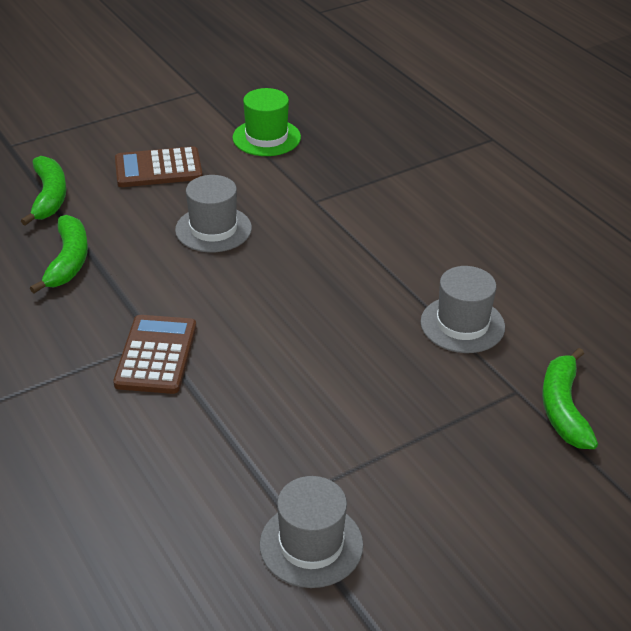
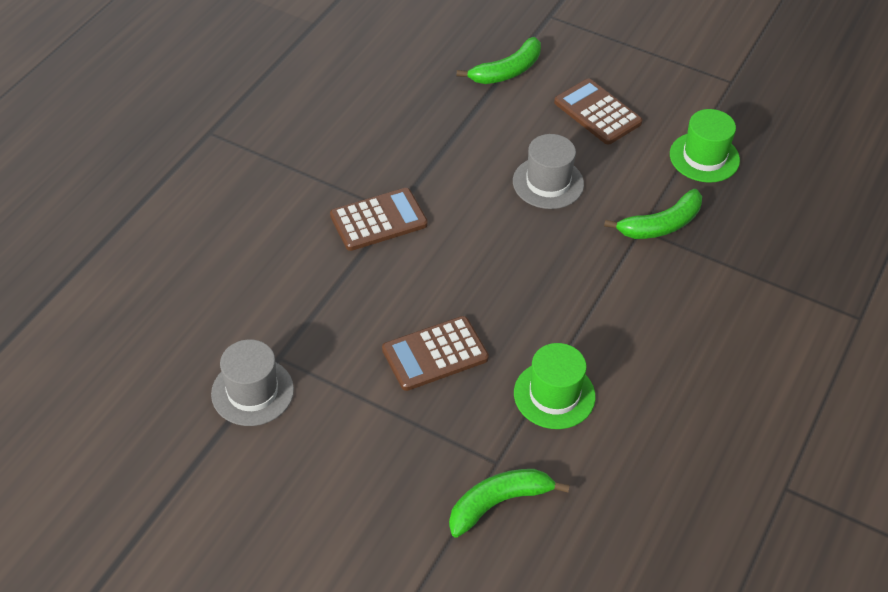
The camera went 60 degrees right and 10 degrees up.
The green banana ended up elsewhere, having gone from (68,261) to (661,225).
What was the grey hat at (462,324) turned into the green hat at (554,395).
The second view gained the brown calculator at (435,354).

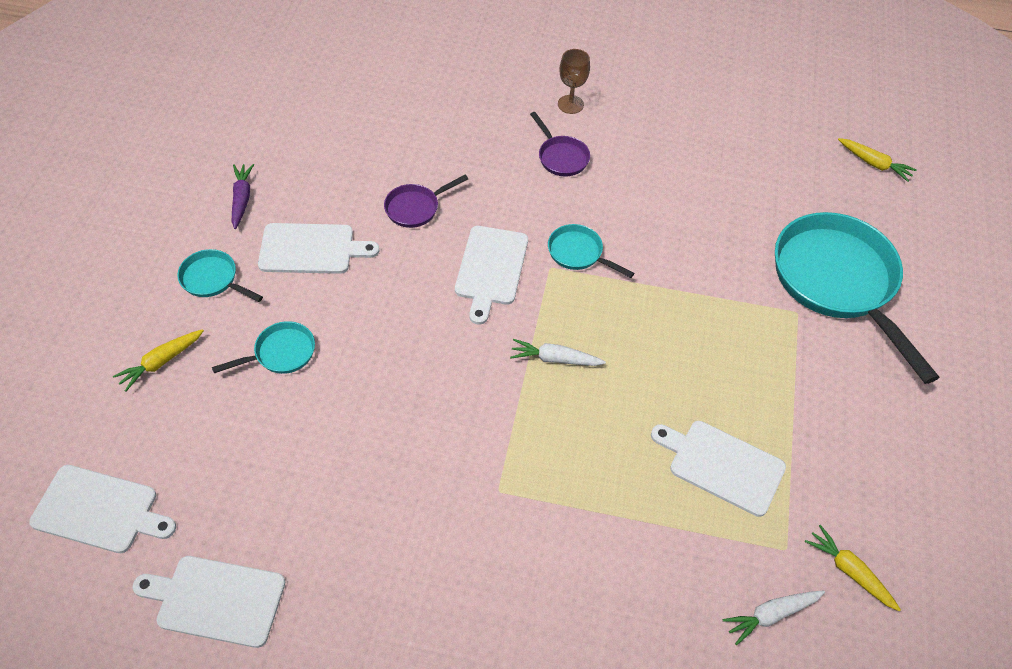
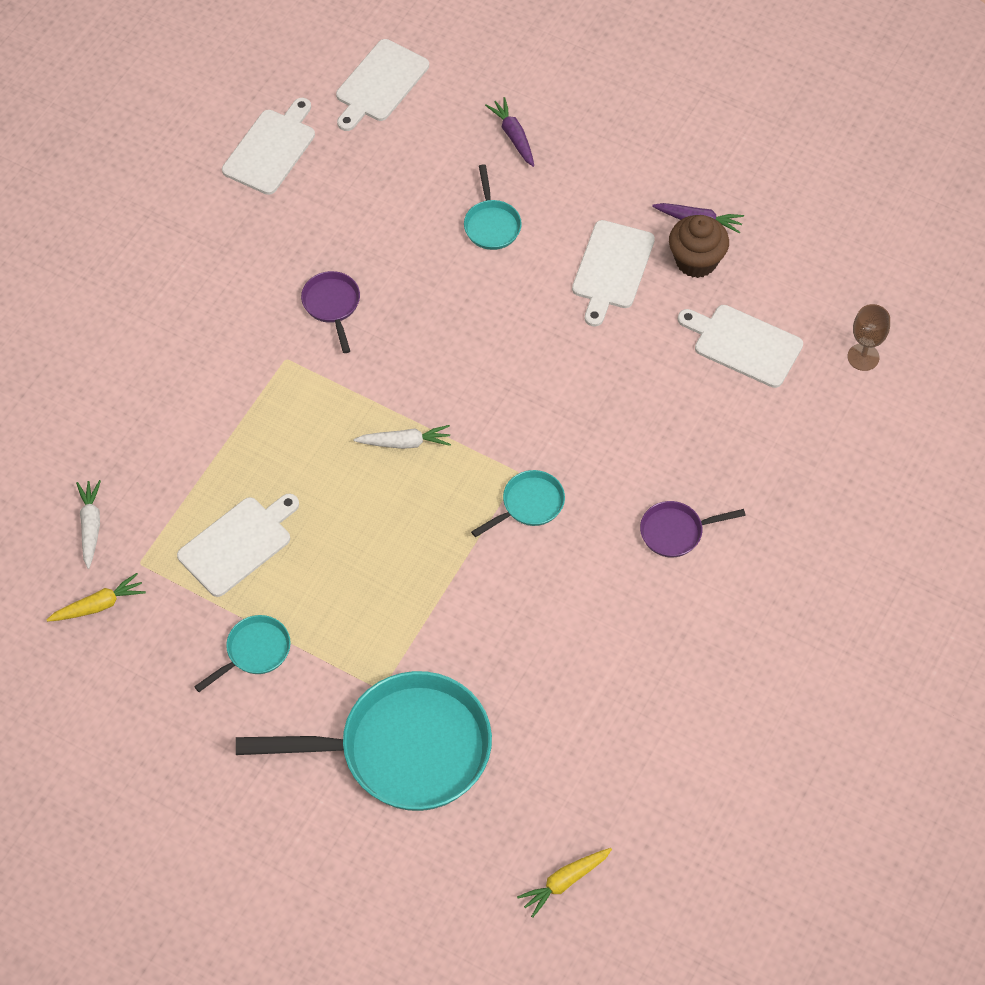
The camera went 110 degrees right and 5 degrees up.
The brown goblet ended up elsewhere, having gone from (570,104) to (863,357).
The purple pan ended up elsewhere, having gone from (415,208) to (332,305).
The white cutting board ended up elsewhere, having gone from (491,269) to (744,344).
The turquoise pan ended up elsewhere, having gone from (212,279) to (254,652).
What was the yellow carrot at (161,362) turned into the purple carrot at (513,136).
The white carrot at (555,359) ended up facing another way, 60 degrees clockwise from before.
The second view gained the brown cupcake at (696,261).

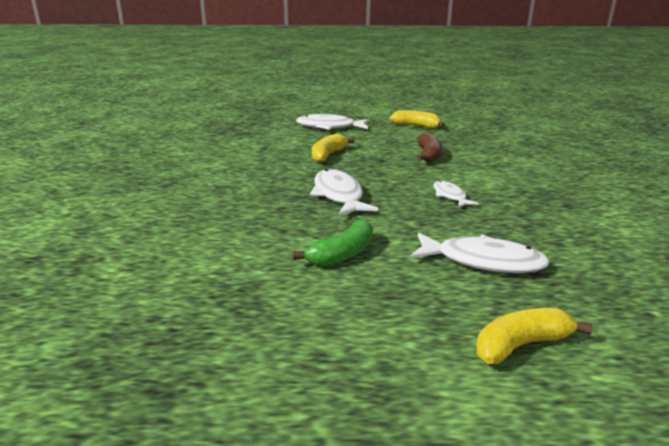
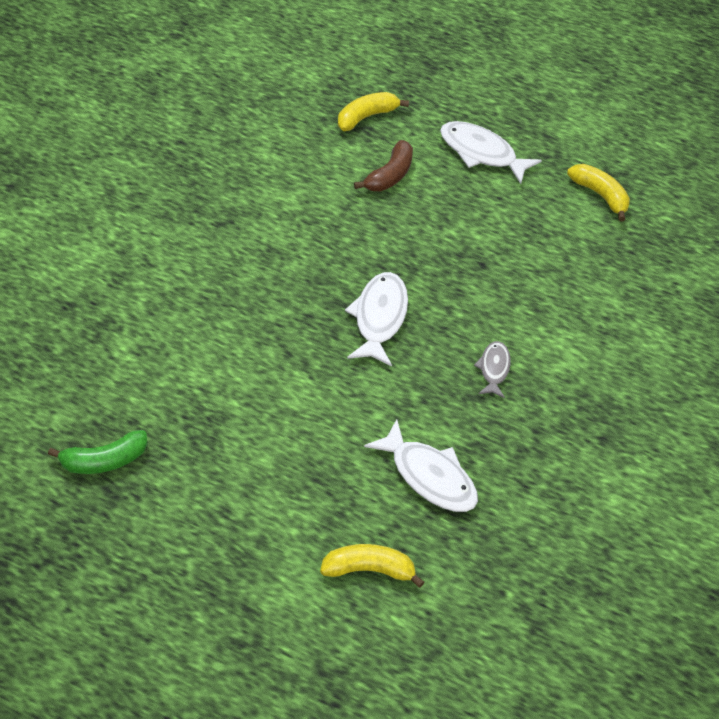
The camera went 25 degrees right and 25 degrees up.
The brown banana ended up elsewhere, having gone from (428,155) to (390,175).
The yellow banana ended up elsewhere, having gone from (328,155) to (366,117).
What was the white fish at (450,196) turned into the grey fish at (494,369).
The green banana ended up elsewhere, having gone from (342,254) to (104,461).

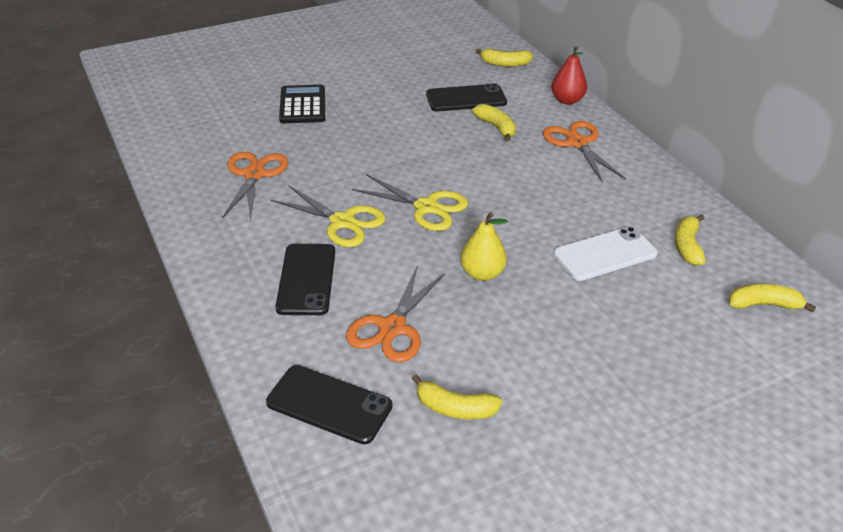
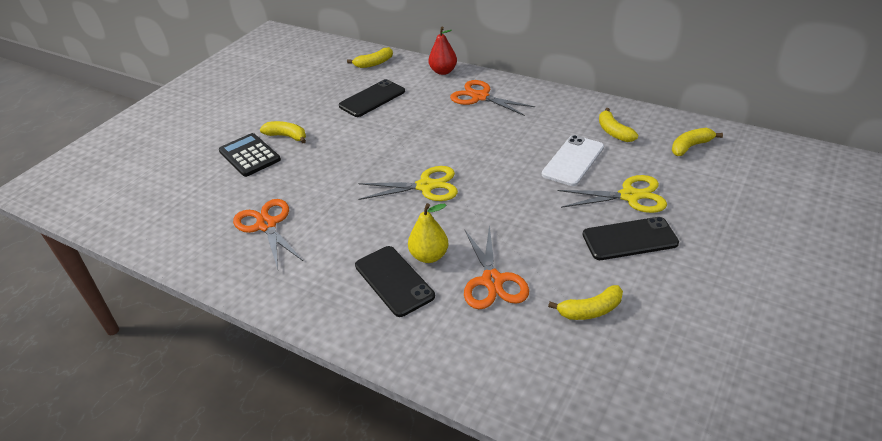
The camera went 30 degrees left and 0 degrees up.
The yellow banana ended up elsewhere, having gone from (496,127) to (287,136).
The yellow scissors ended up elsewhere, having gone from (343,222) to (630,196).
The yellow pear ended up elsewhere, having gone from (482,273) to (429,256).
The black phone ended up elsewhere, having gone from (329,404) to (629,239).

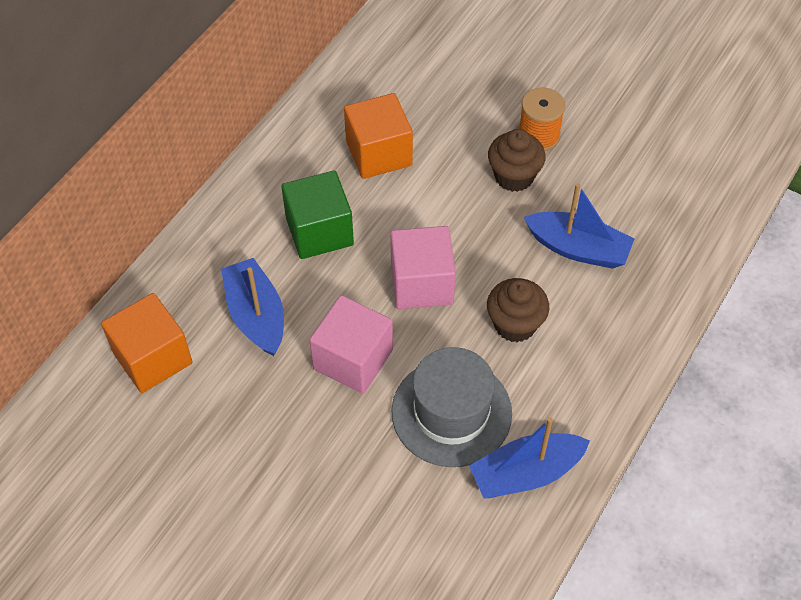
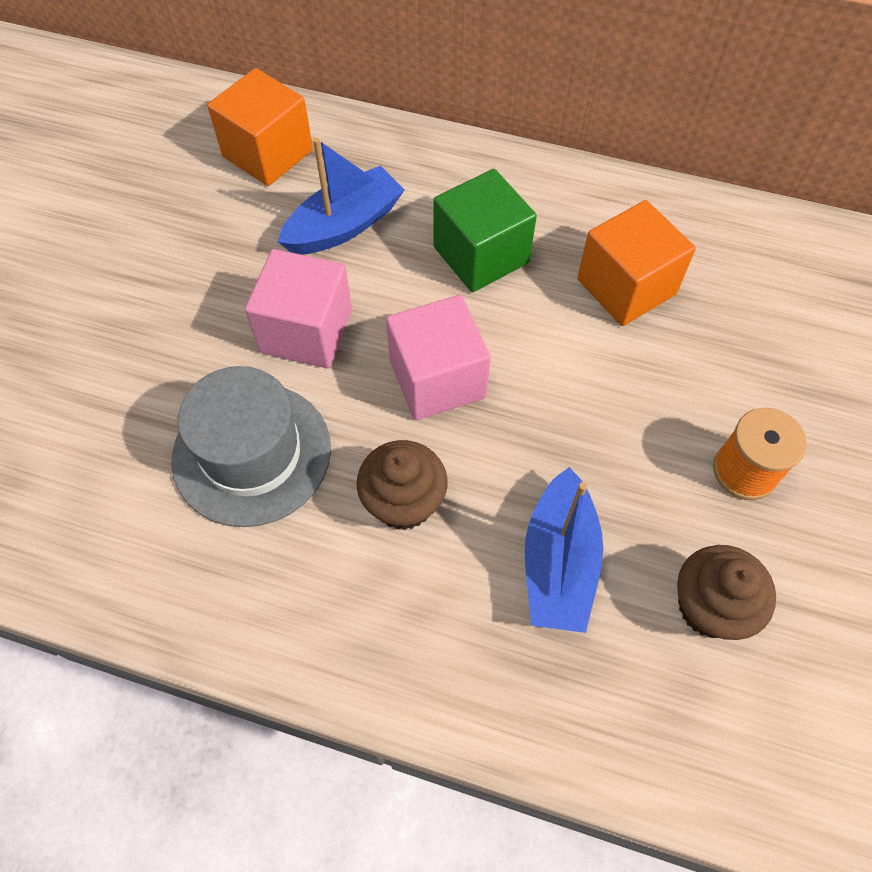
The camera went 75 degrees right and 5 degrees up.
The brown cupcake ended up elsewhere, having gone from (514,176) to (709,607).
The second view lost the blue boat at (526,473).

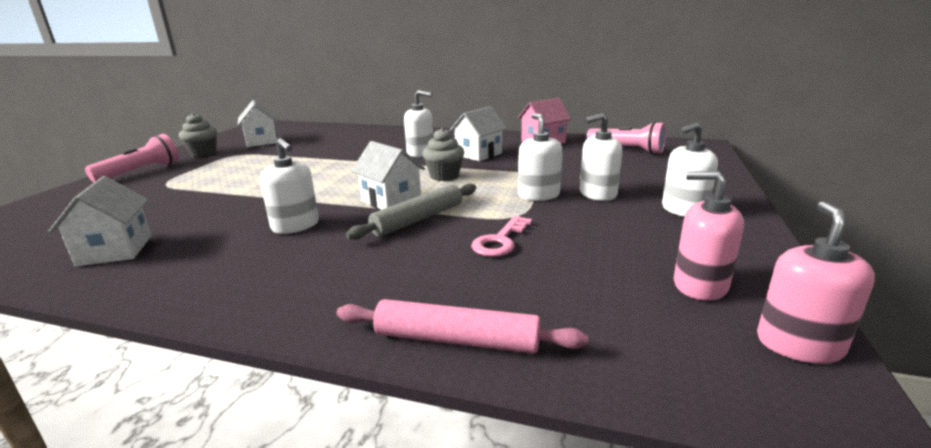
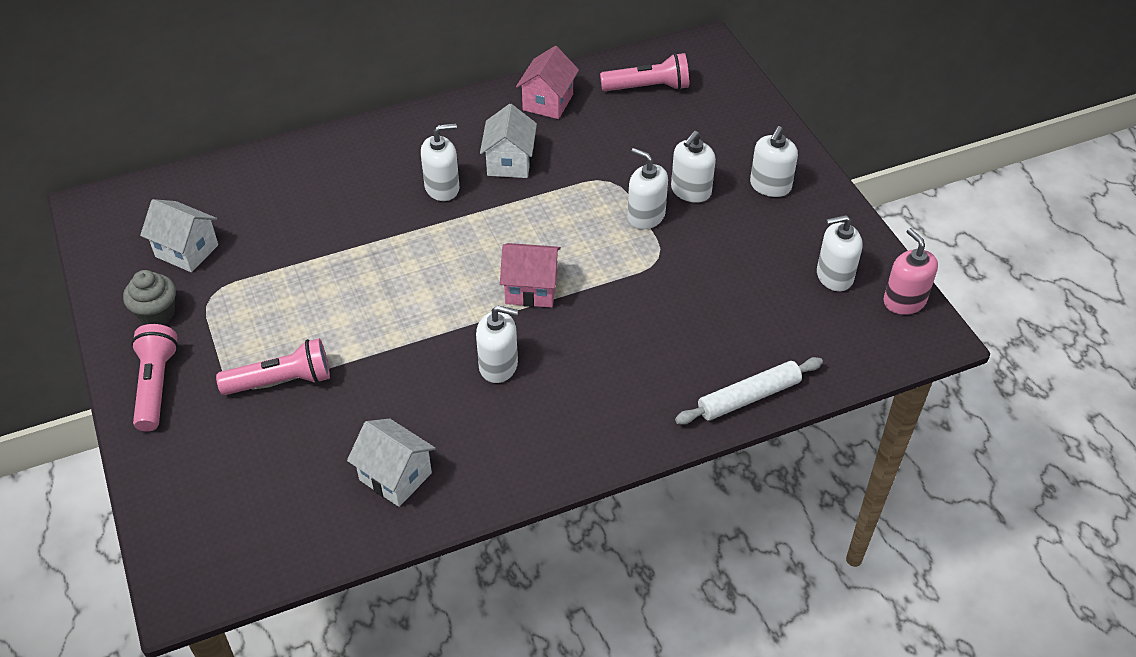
The camera went 40 degrees left and 25 degrees up.
The second view lost the grey cupcake at (444,176).
What was the white house at (391,201) turned into the pink house at (531,289).
What was the pink soap dispenser at (699,285) turned into the white soap dispenser at (834,276).
The second view lost the grey rolling pin at (418,219).
The second view lost the pink key at (500,241).
What was the pink rolling pin at (456,340) turned into the white rolling pin at (749,397).
The second view gained the pink flashlight at (281,381).

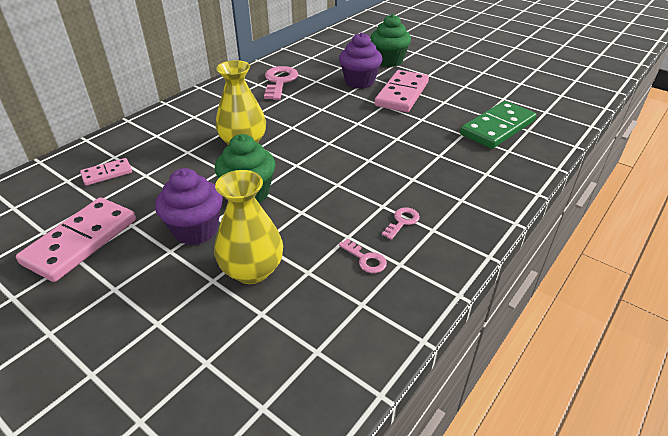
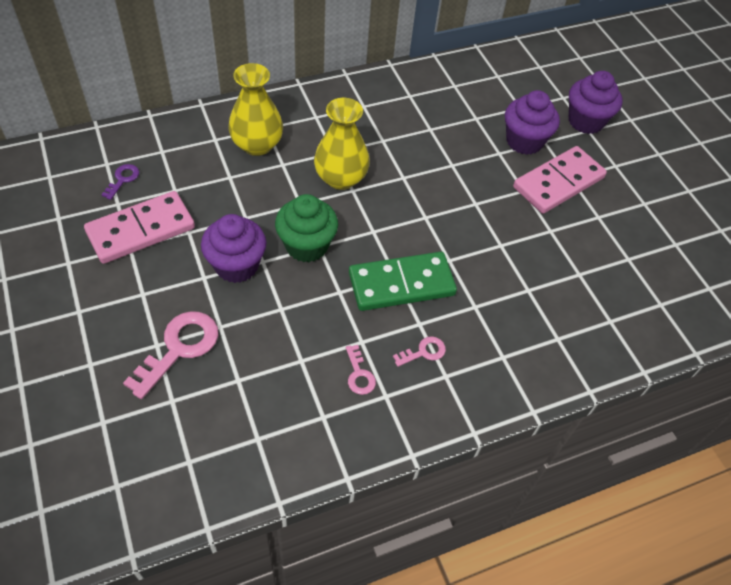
The camera went 25 degrees right and 15 degrees up.
What was the green cupcake at (389,61) turned into the purple cupcake at (585,121).
The pink key ended up elsewhere, having gone from (280,81) to (179,348).
The green domino ended up elsewhere, having gone from (497,128) to (401,284).
The second view lost the pink domino at (107,174).
The yellow vase ended up elsewhere, having gone from (252,270) to (257,145).
The second view gained the purple key at (123,179).

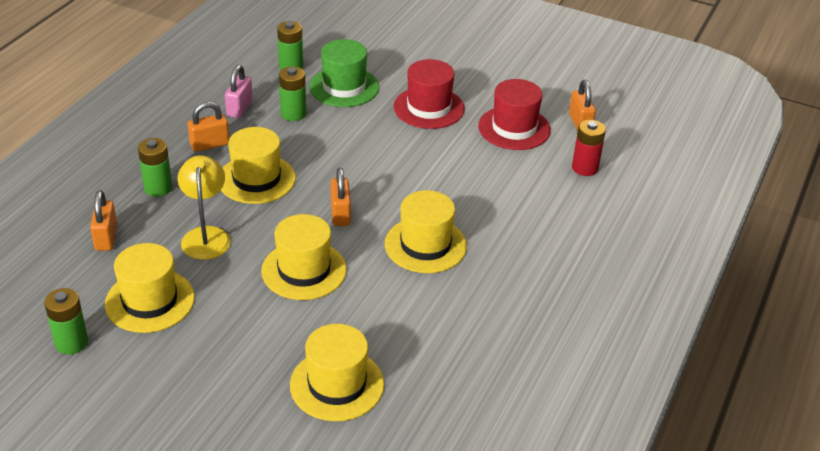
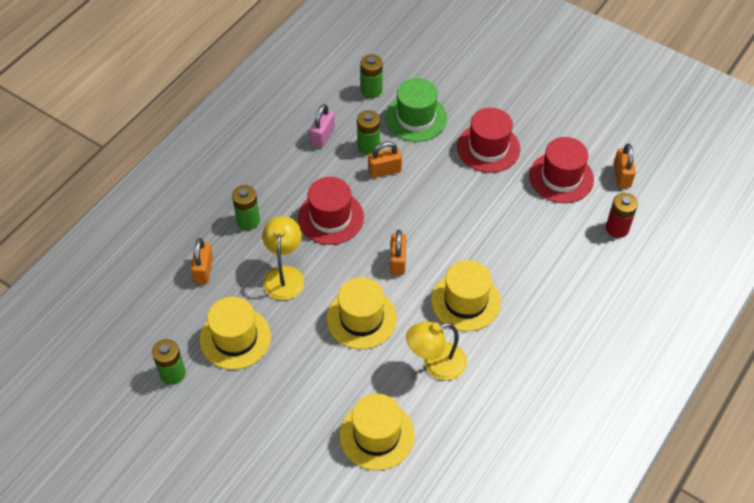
The camera went 10 degrees right and 15 degrees up.
The orange padlock ended up elsewhere, having gone from (210,144) to (384,170).
What was the yellow hat at (256,179) turned into the red hat at (330,217).
The second view gained the yellow lamp at (435,364).

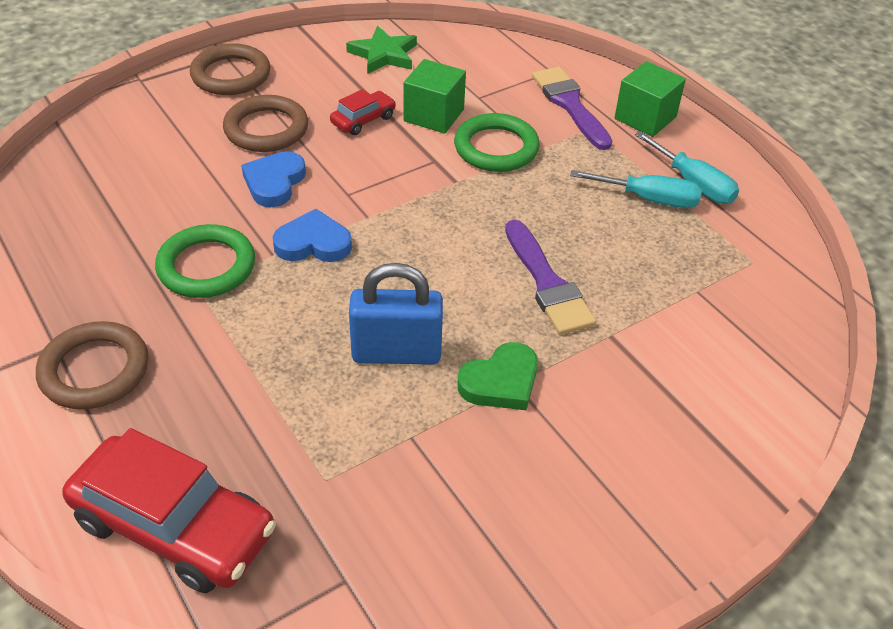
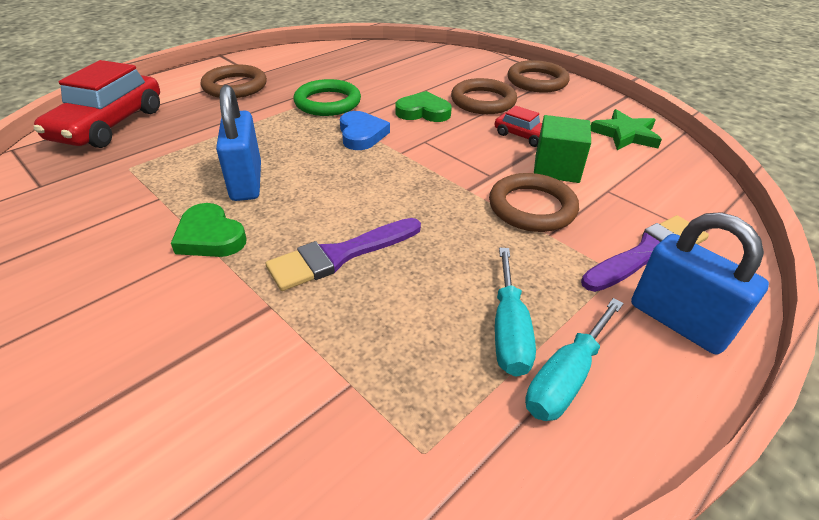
The camera went 80 degrees right and 5 degrees down.
Where the green cube stood at (645,118), the blue padlock came to stand at (678,321).
What was the green ring at (496,148) turned into the brown ring at (532,207).
What was the blue heart at (274,182) turned into the green heart at (423,112).

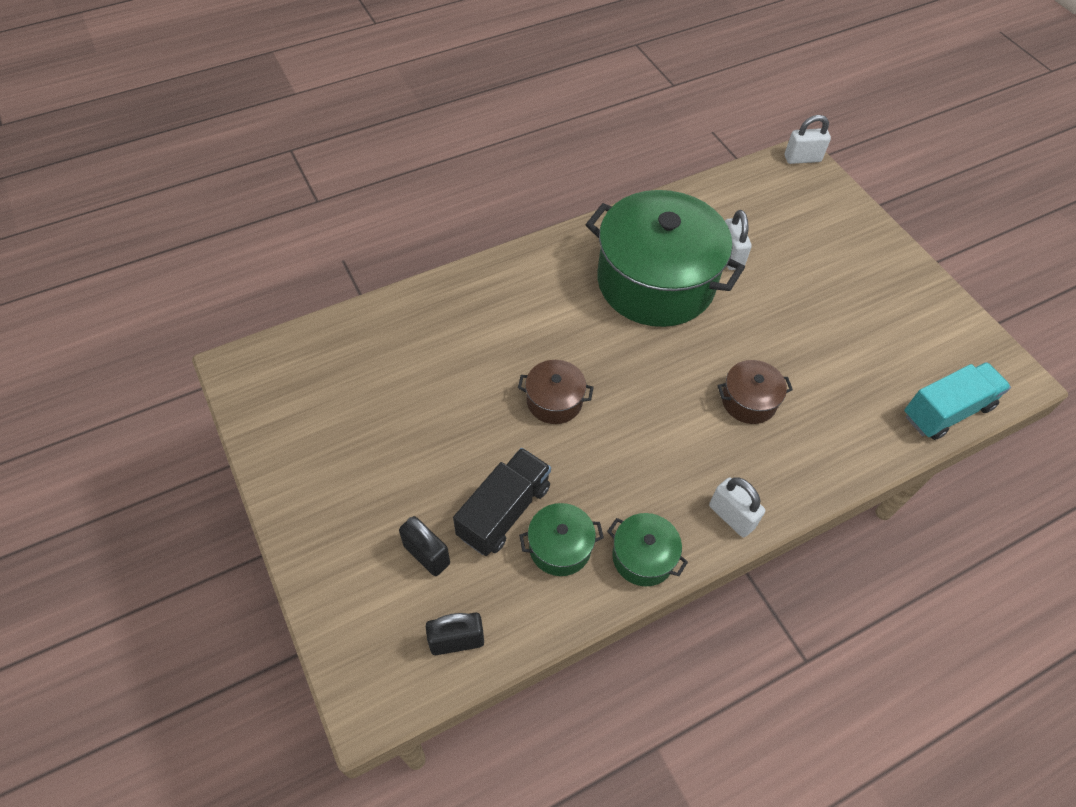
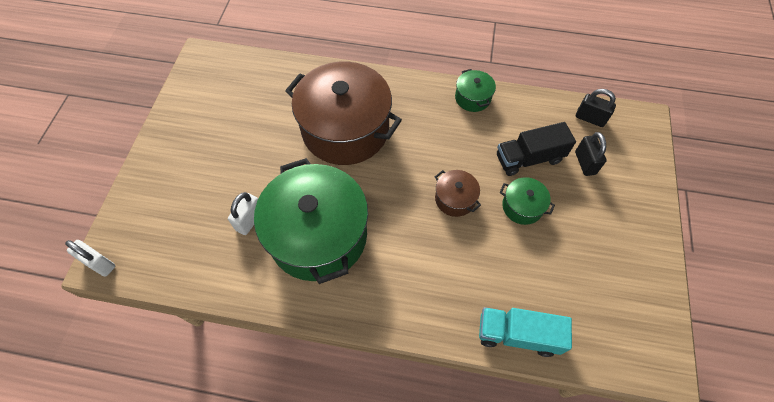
The camera went 140 degrees left and 5 degrees up.
The size of the brown pot at (749,401) changed by a factor of 2.33.
The turquoise truck ended up elsewhere, having gone from (946,411) to (517,335).
The second view lost the white padlock at (731,516).
The green pot ended up elsewhere, having gone from (560,547) to (522,206).

